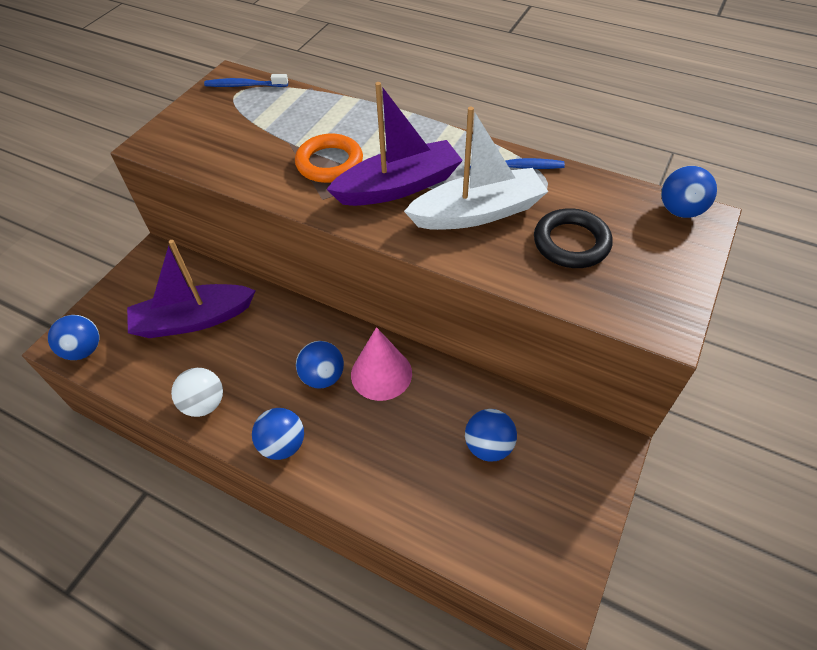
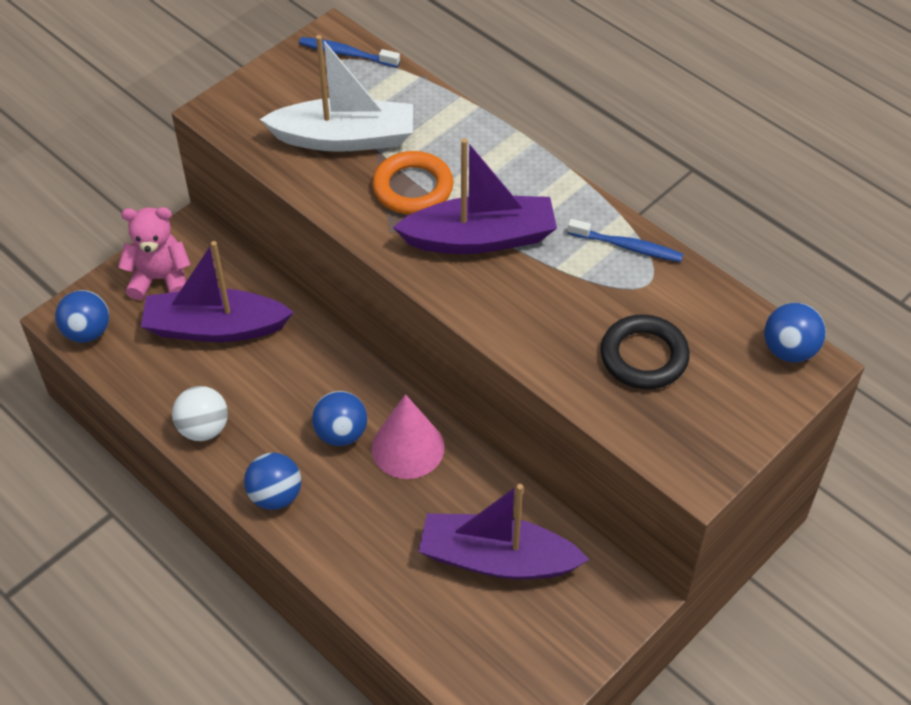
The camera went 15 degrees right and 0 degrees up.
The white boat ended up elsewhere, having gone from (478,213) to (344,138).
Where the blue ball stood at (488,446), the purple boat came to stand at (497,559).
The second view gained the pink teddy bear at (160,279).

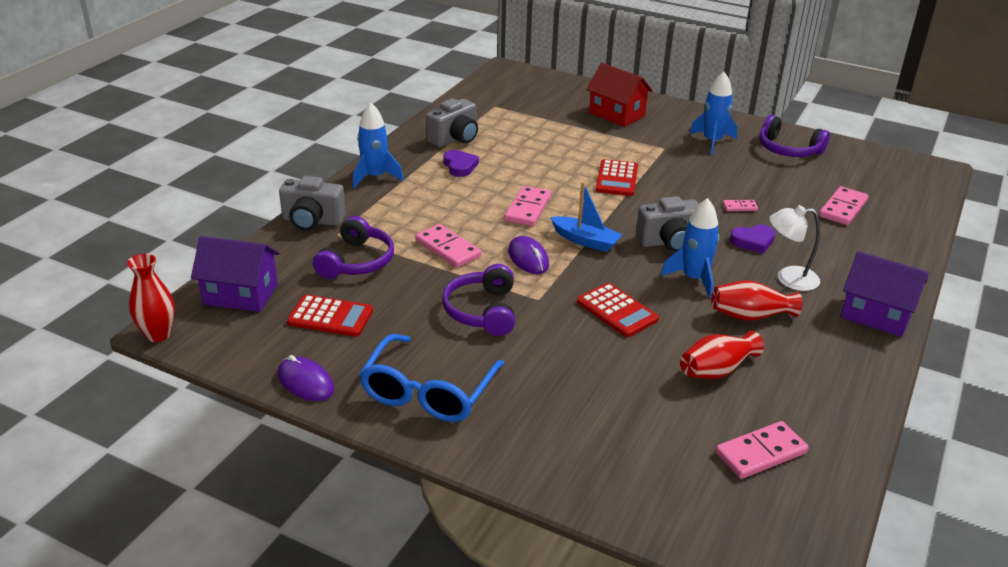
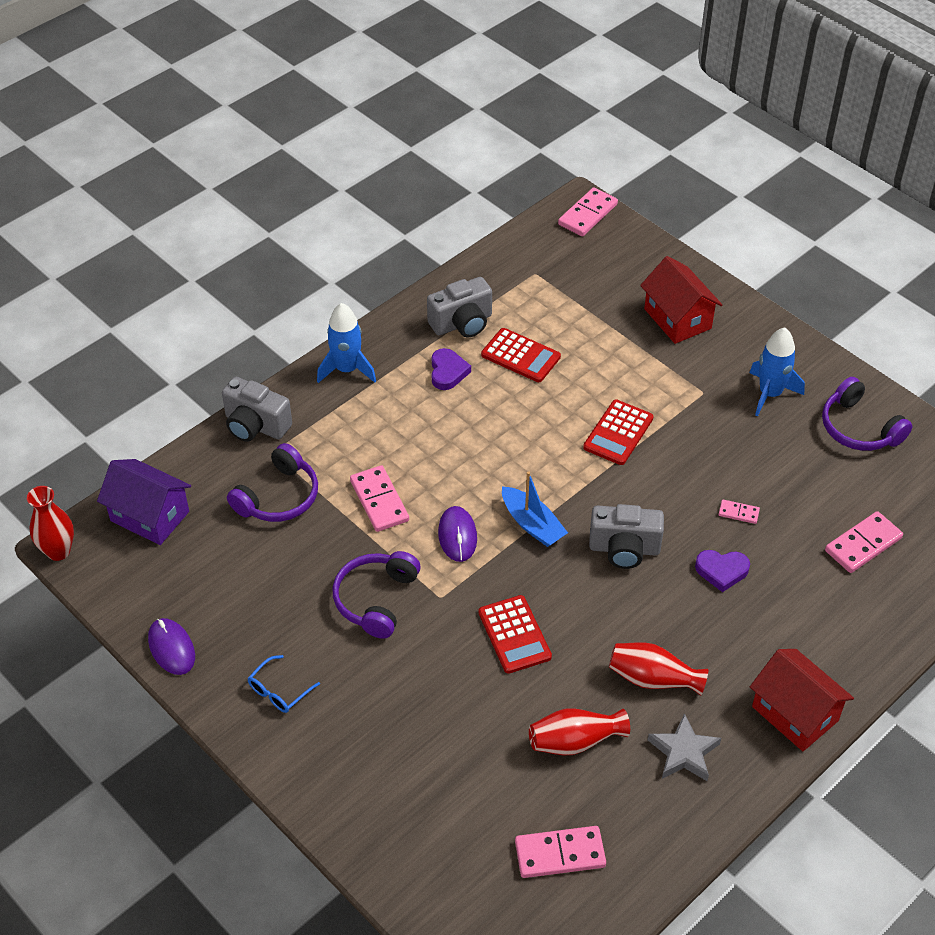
The camera went 20 degrees right and 15 degrees up.
The pink domino ended up elsewhere, having gone from (528,209) to (588,214).
The second view lost the blue rocket at (694,279).
The second view lost the white lamp at (788,278).
What was the purple house at (876,315) turned into the red house at (795,713).
The red calculator ended up elsewhere, having gone from (330,317) to (520,356).
The size of the blue glasses at (428,392) changed by a factor of 0.47.
The second view gained the grey star at (683,752).

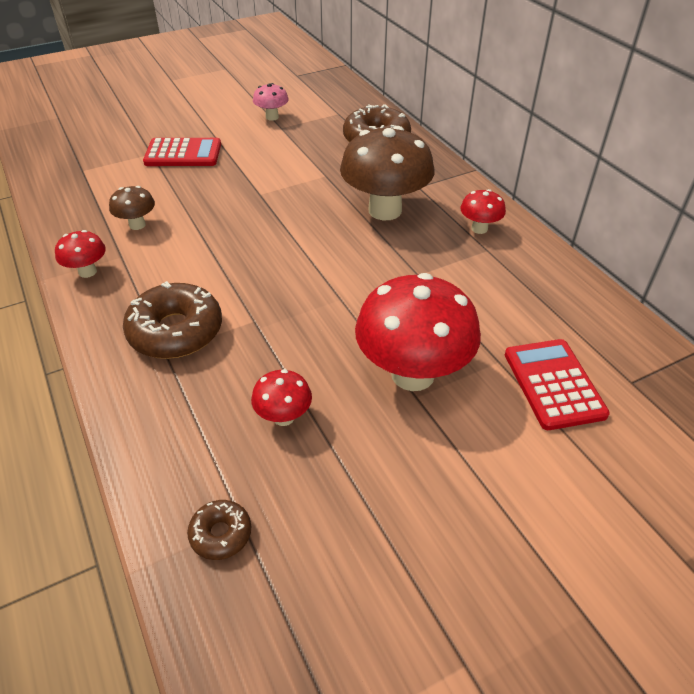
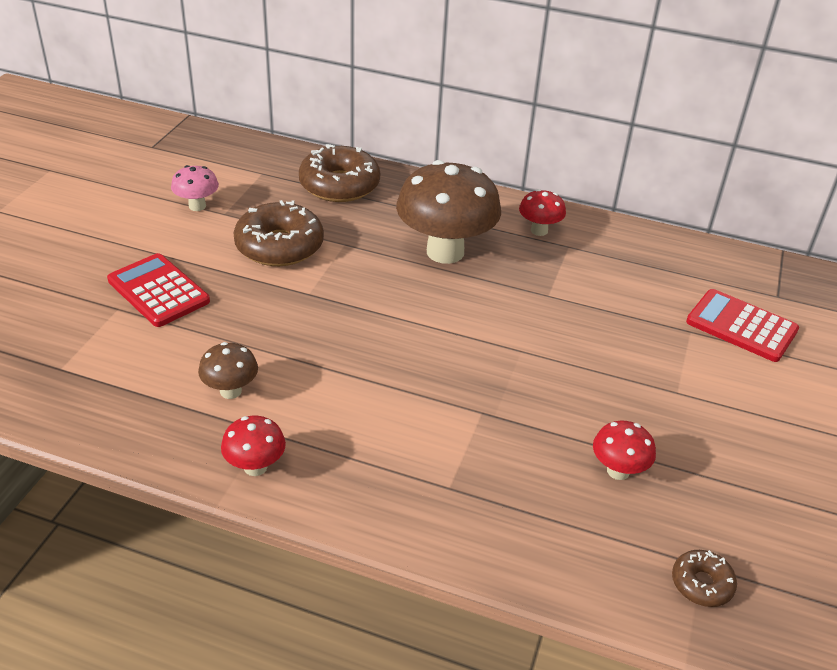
The camera went 45 degrees left and 5 degrees down.
The red calculator at (183,154) ended up facing another way, 90 degrees counterclockwise from before.
The second view lost the red mushroom at (412,374).
The brown donut ended up elsewhere, having gone from (176,331) to (279,246).

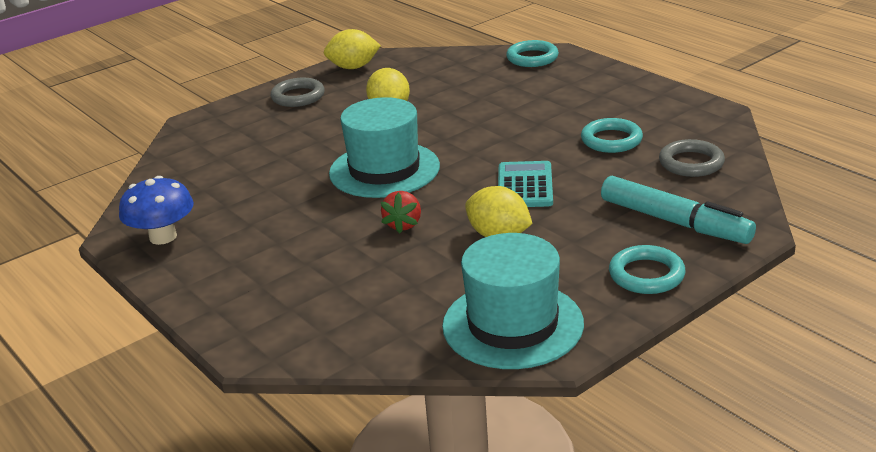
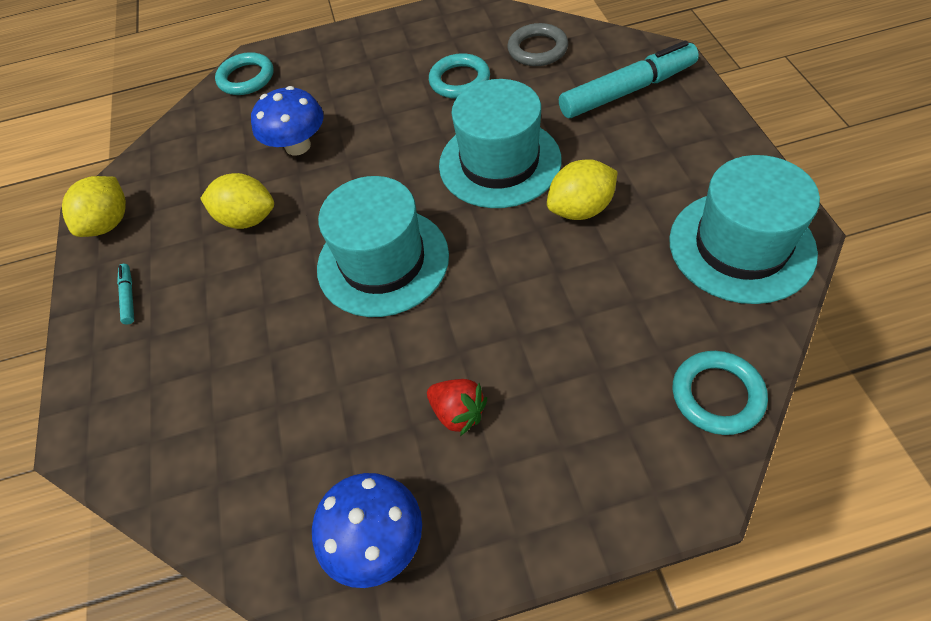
The camera went 60 degrees left and 25 degrees up.
Where the grey ring stood at (298,96), the turquoise marker came to stand at (129,297).
Where the turquoise calculator stood at (525,186), the turquoise hat came to stand at (499,162).
The red strawberry ended up elsewhere, having gone from (403,224) to (458,412).
The turquoise ring ended up elsewhere, having gone from (646,275) to (717,395).
The second view gained the blue mushroom at (298,146).

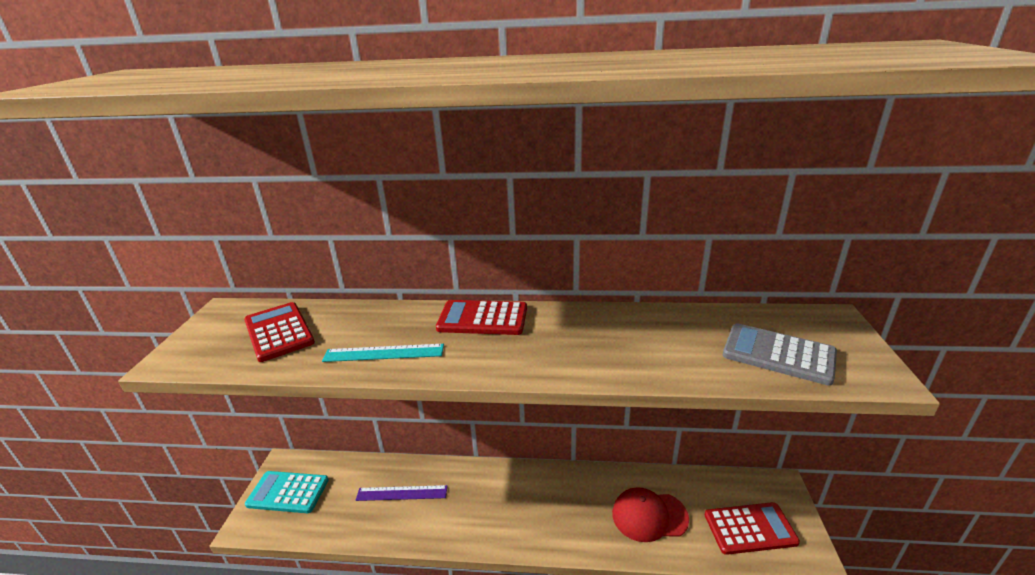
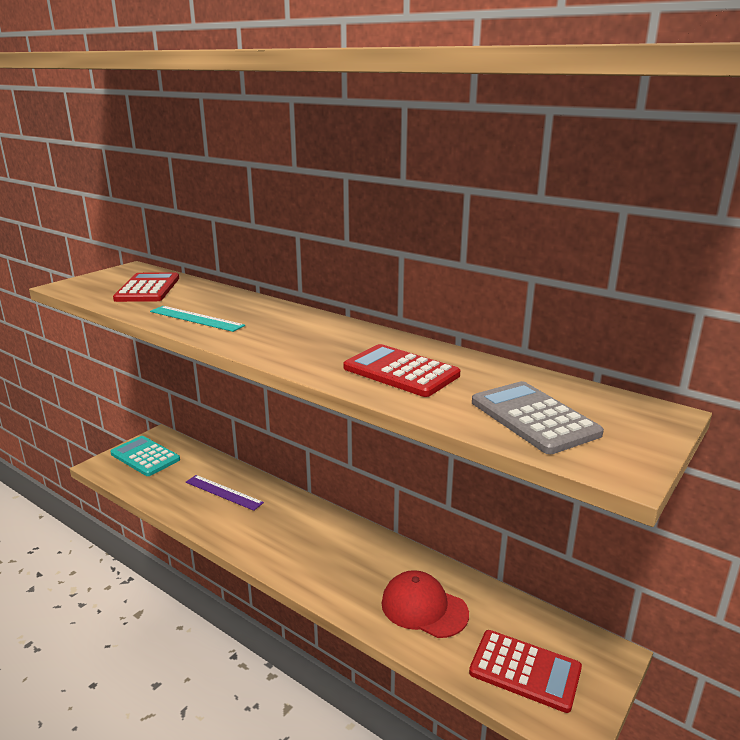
The camera went 30 degrees right and 5 degrees down.
The red calculator ended up elsewhere, having gone from (482,319) to (401,372).

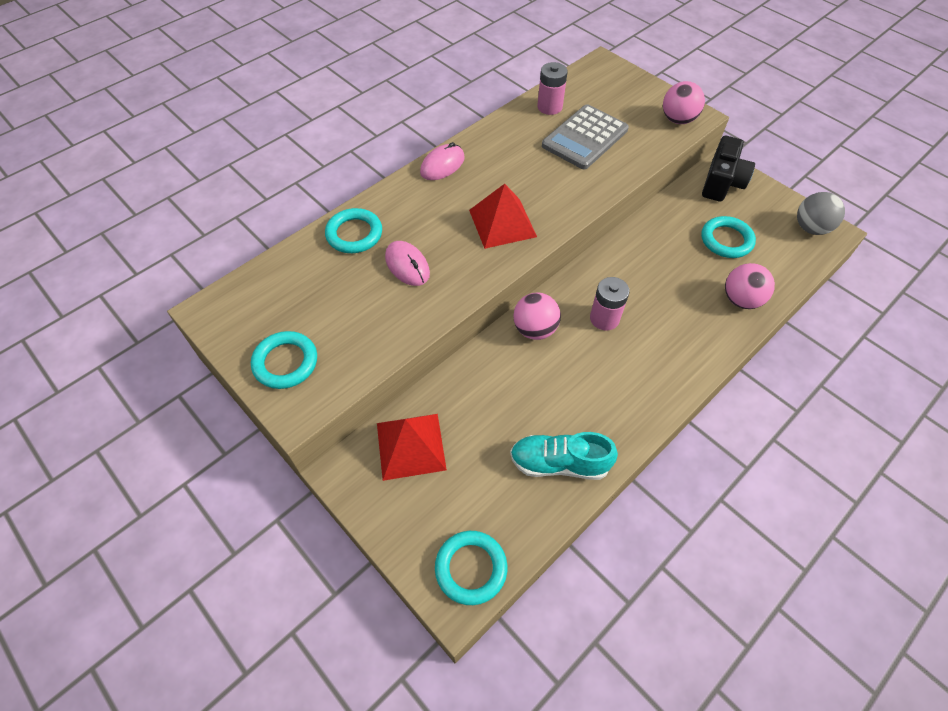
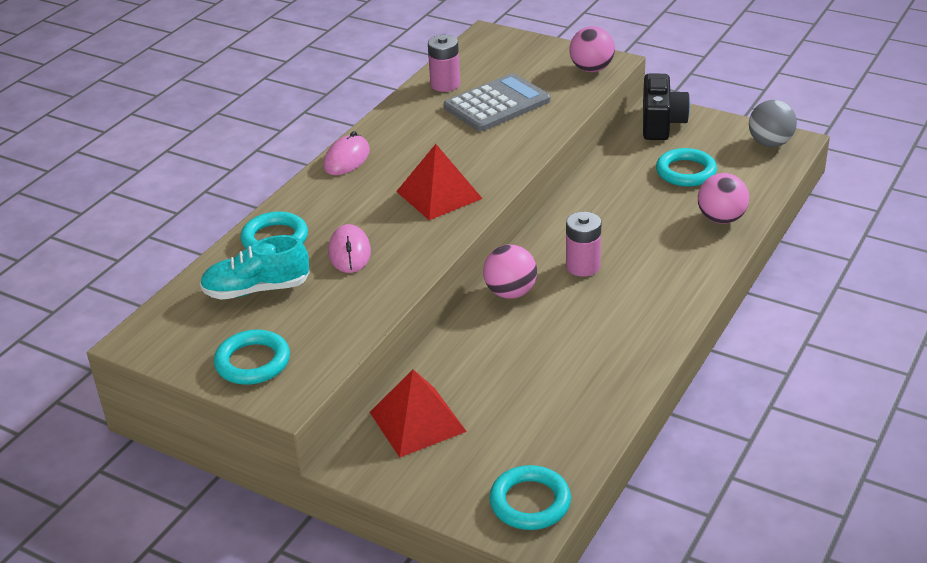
The camera went 15 degrees left and 20 degrees down.
The grey calculator at (585,138) ended up facing another way, 150 degrees counterclockwise from before.
The pink mouse at (407,265) ended up facing another way, 45 degrees clockwise from before.
The turquoise shoe ended up elsewhere, having gone from (559,463) to (257,289).

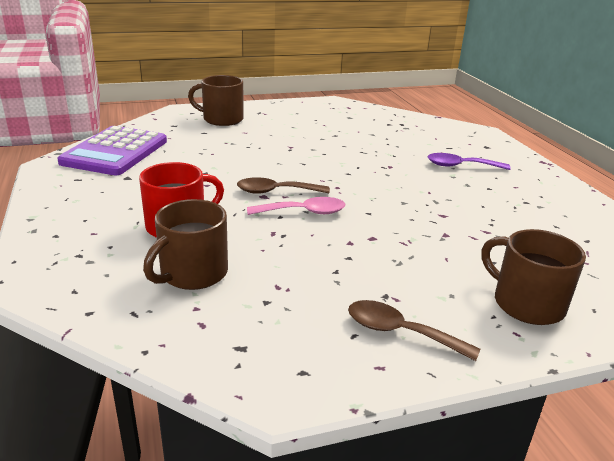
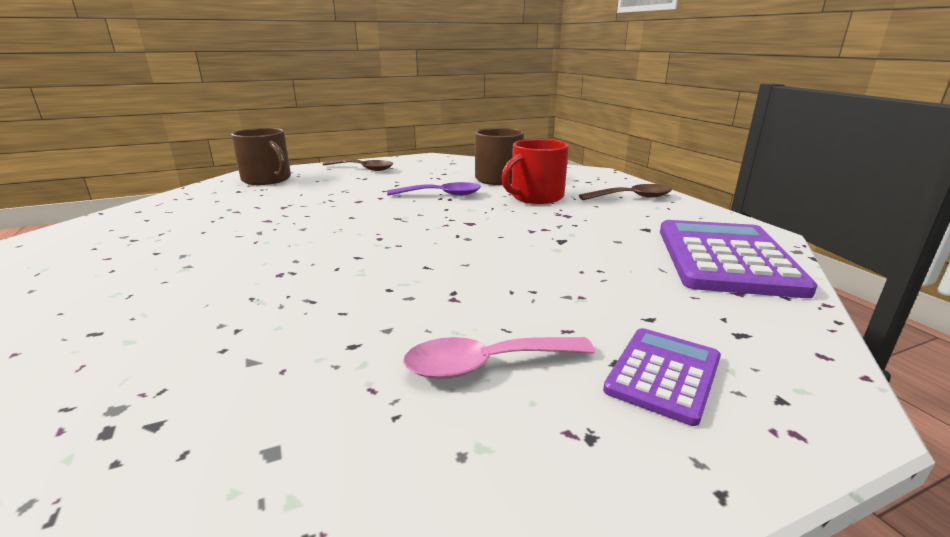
The camera went 175 degrees right and 5 degrees down.
Where the brown mug stood at (222,119), the purple calculator came to stand at (663,374).
The purple spoon ended up elsewhere, having gone from (460,166) to (441,195).
The brown spoon ended up elsewhere, having gone from (276,191) to (632,197).
The pink spoon ended up elsewhere, having gone from (304,212) to (485,365).

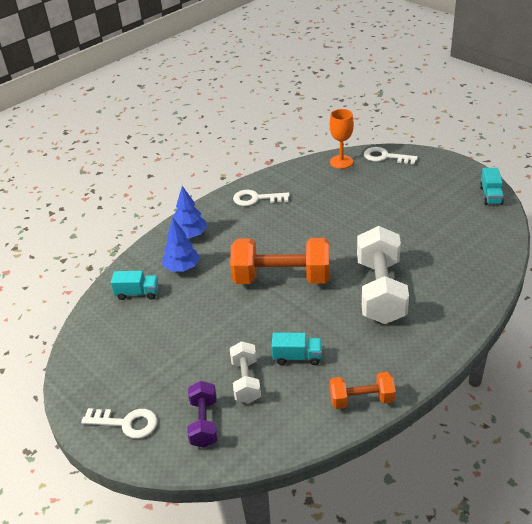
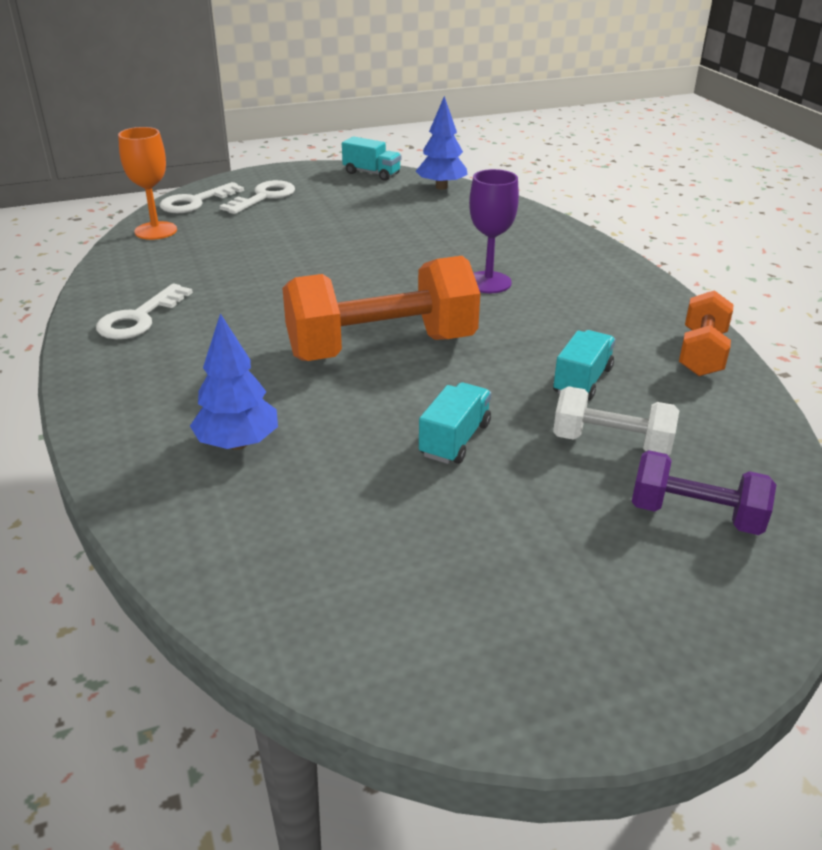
The camera went 70 degrees left and 5 degrees down.
The blue tree ended up elsewhere, having gone from (190,235) to (441,187).
Where the white dumbbell stood at (380,291), the purple goblet came to stand at (488,282).
The orange dumbbell at (282,278) ended up facing another way, 45 degrees clockwise from before.
The turquoise truck ended up elsewhere, having gone from (137,293) to (455,440).
The white key ended up elsewhere, having gone from (126,423) to (264,197).

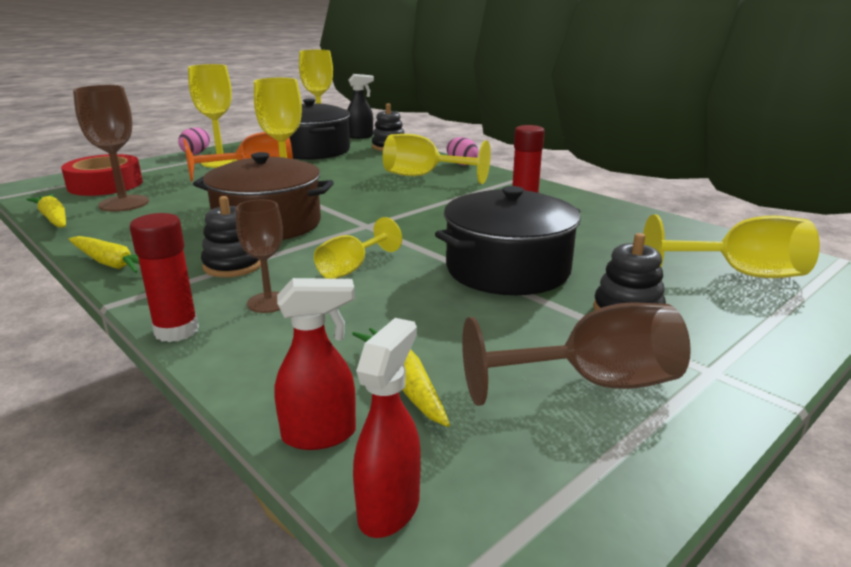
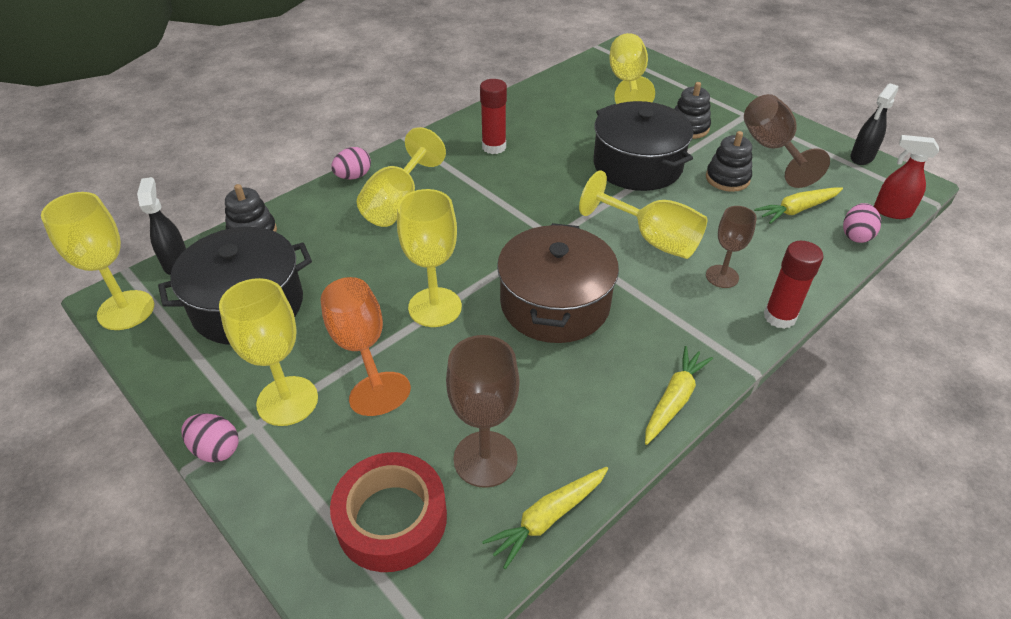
The camera went 90 degrees left and 20 degrees up.
The black stacking toy ended up elsewhere, having gone from (233,265) to (727,178).
The size of the yellow goblet at (351,268) changed by a factor of 1.58.
Where the red spray bottle stood at (320,435), the pink egg came to stand at (856,235).
The second view gained the black spray bottle at (861,157).

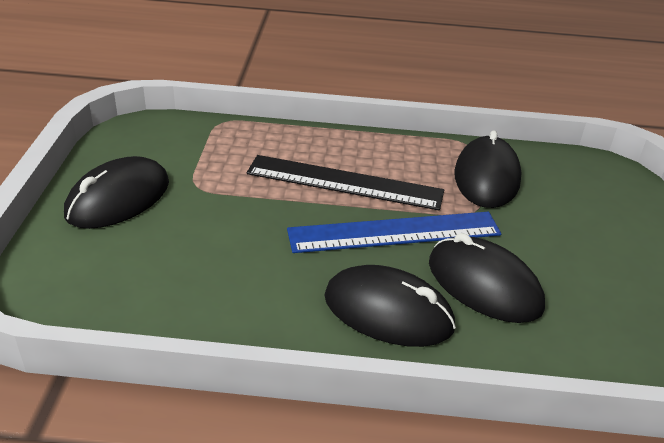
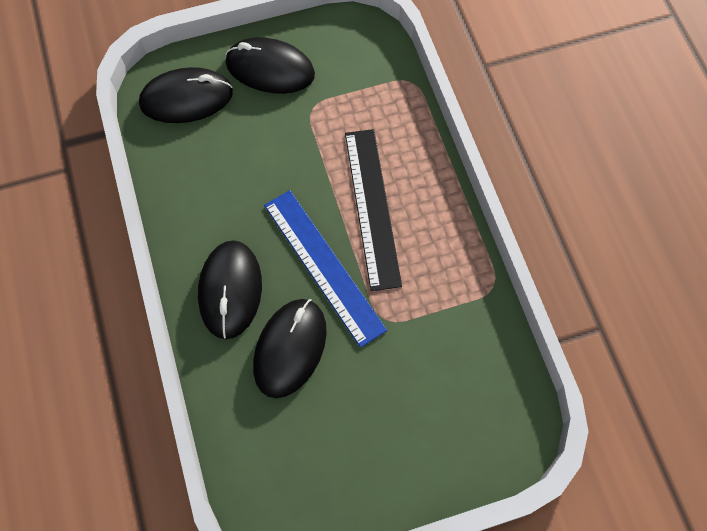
The camera went 70 degrees right and 30 degrees up.
The black mouse ended up elsewhere, having gone from (486,177) to (186,98).

